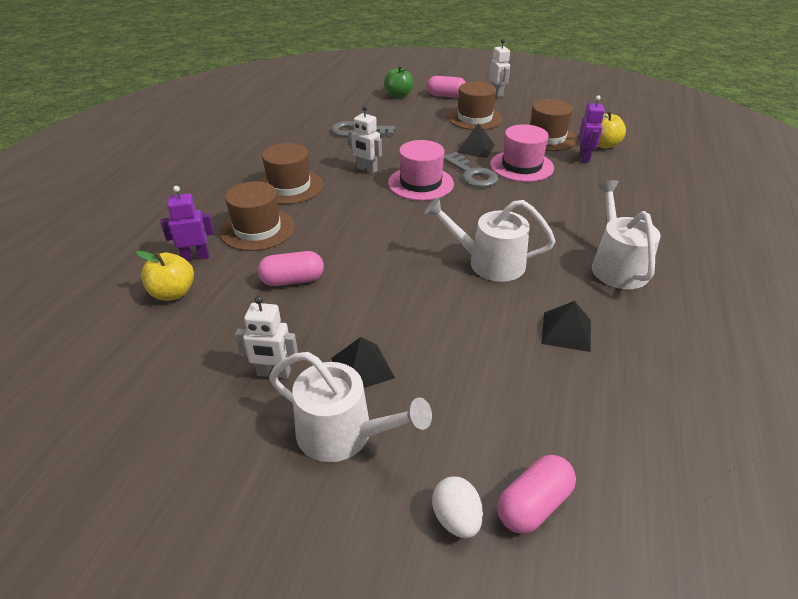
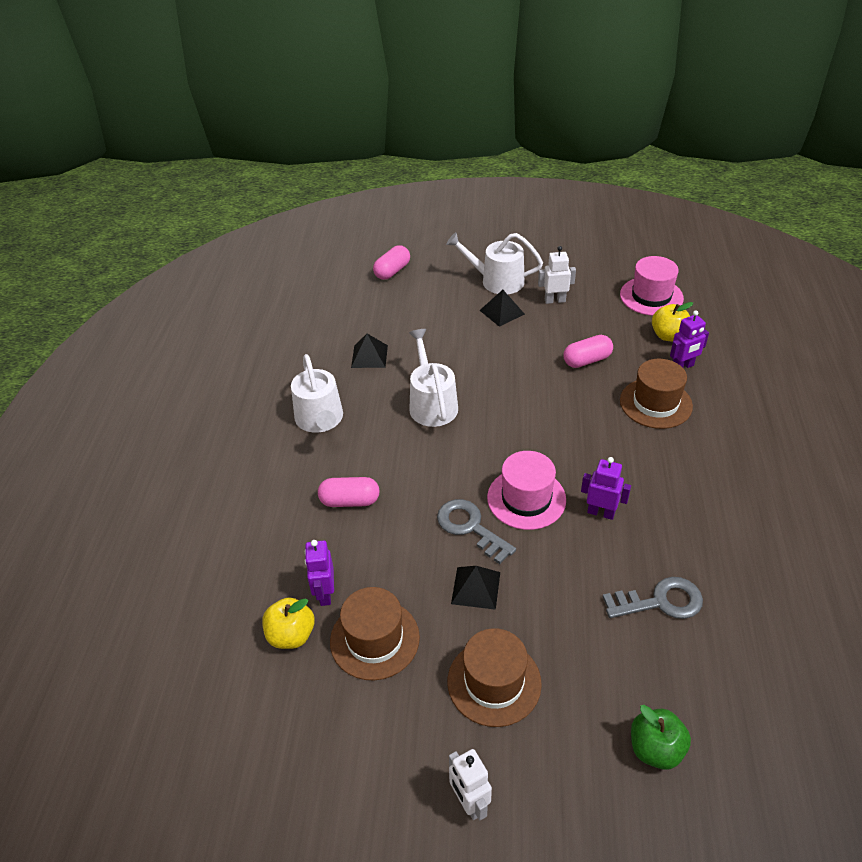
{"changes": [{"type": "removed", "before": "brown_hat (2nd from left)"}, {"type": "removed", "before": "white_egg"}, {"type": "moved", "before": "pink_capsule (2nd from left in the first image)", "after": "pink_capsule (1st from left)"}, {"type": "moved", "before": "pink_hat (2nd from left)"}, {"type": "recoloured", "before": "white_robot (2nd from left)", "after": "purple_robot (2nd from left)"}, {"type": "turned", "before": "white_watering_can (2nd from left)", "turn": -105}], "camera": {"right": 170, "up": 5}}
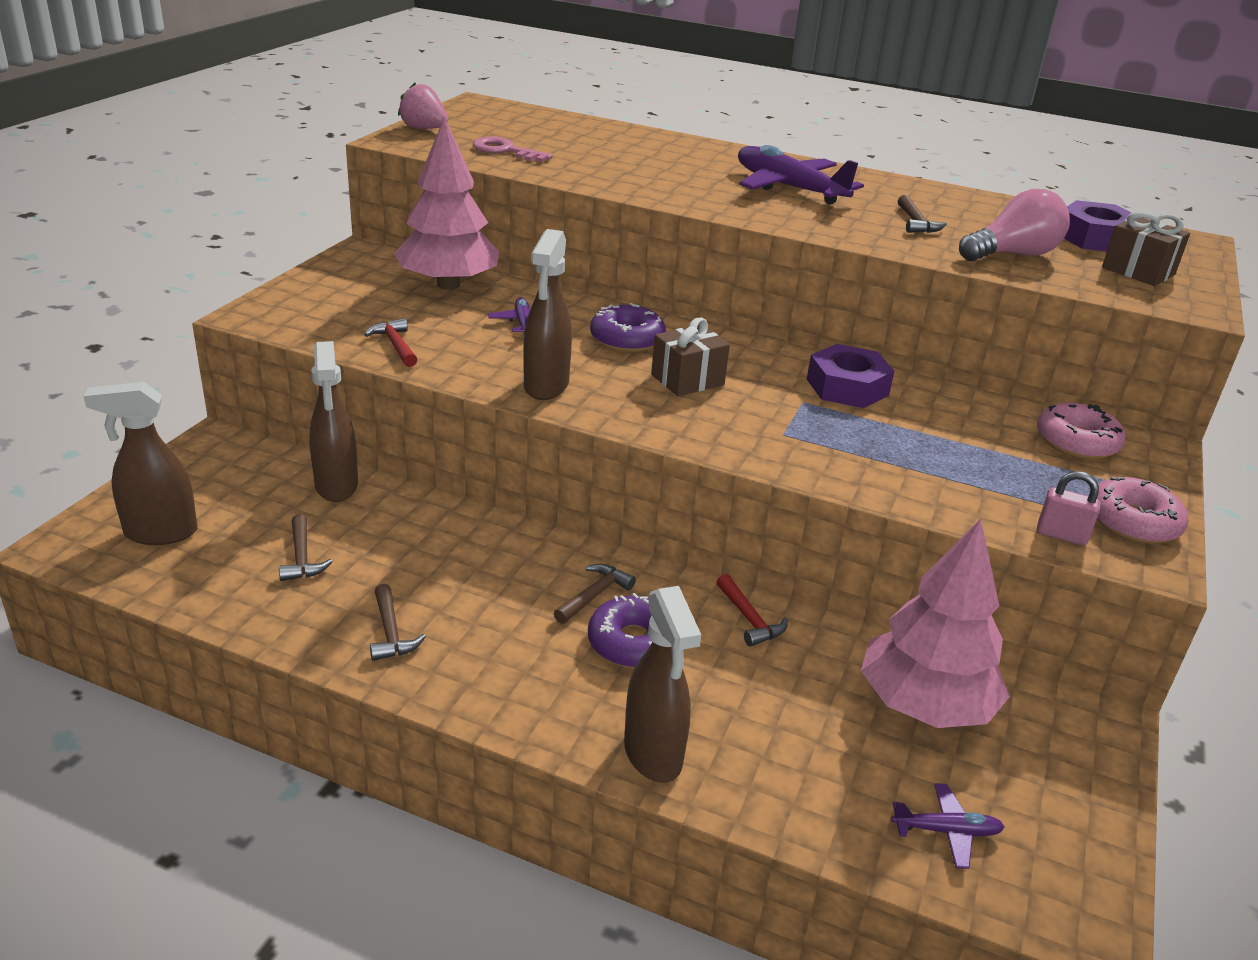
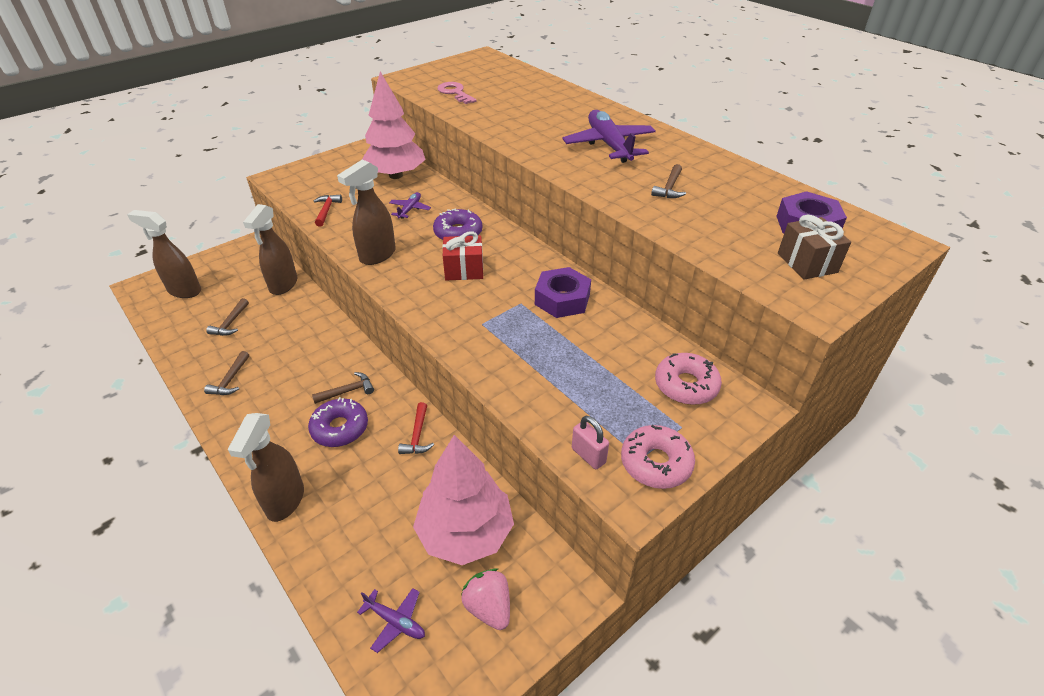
{"changes": [{"type": "removed", "before": "pink_light_bulb"}, {"type": "moved", "before": "pink_strawberry"}, {"type": "recoloured", "before": "brown_gift (1st from left)", "after": "red_gift"}], "camera": {"right": 30, "up": 10}}
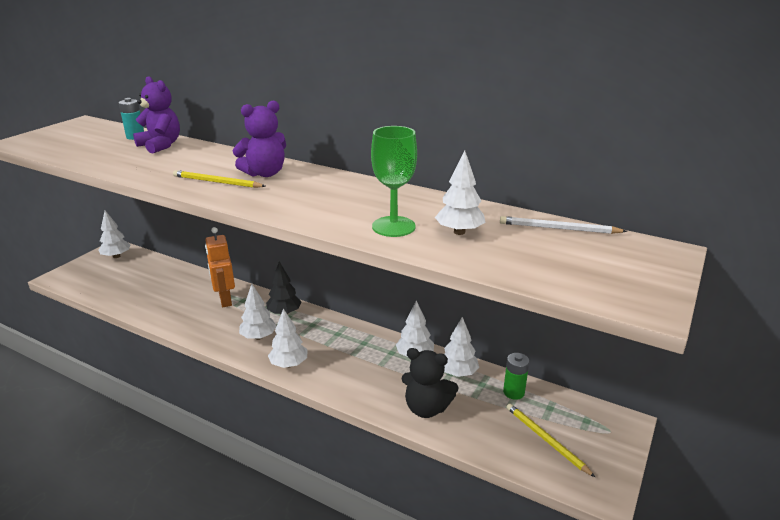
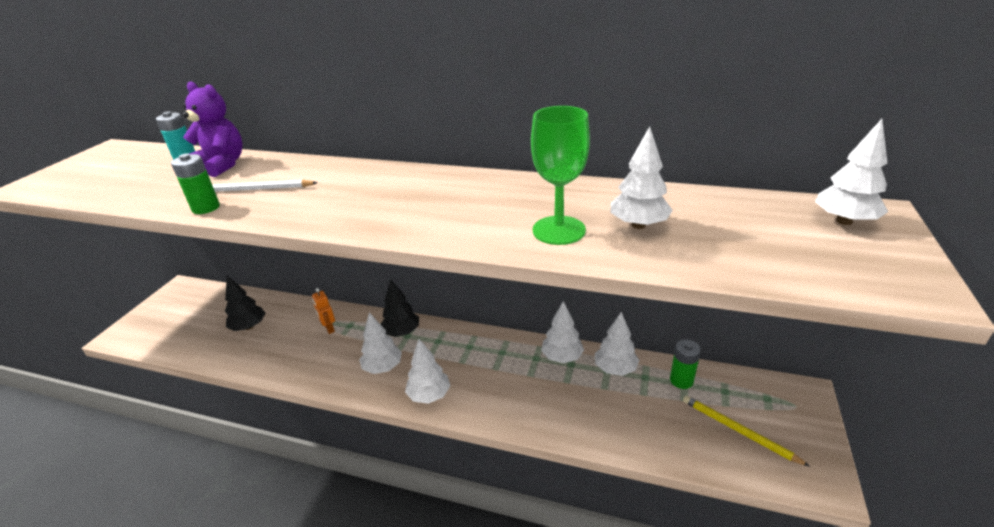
{"changes": [{"type": "removed", "before": "yellow_pencil (1st from left)"}, {"type": "removed", "before": "purple_teddy_bear (2nd from left)"}, {"type": "removed", "before": "black_teddy_bear"}, {"type": "added", "after": "green_battery (1st from left)"}, {"type": "added", "after": "black_tree (1st from left)"}, {"type": "moved", "before": "white_tree (1st from left in the first image)", "after": "white_tree (6th from left)"}, {"type": "moved", "before": "white_pencil"}, {"type": "resized", "before": "orange_robot", "scale": 0.55}], "camera": {"right": -10, "up": 5}}
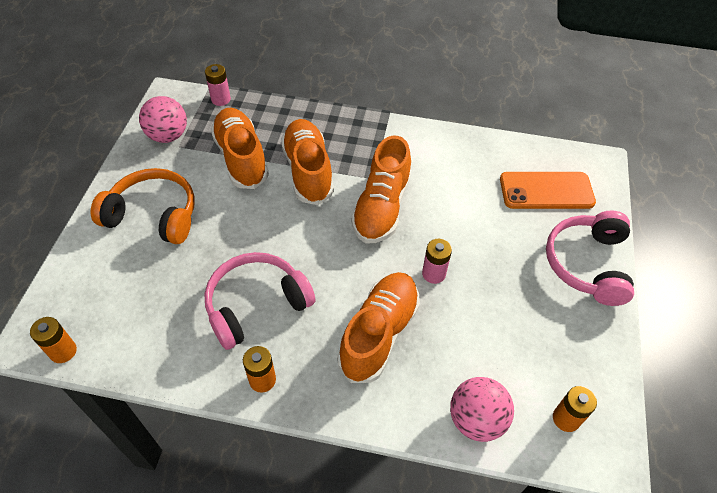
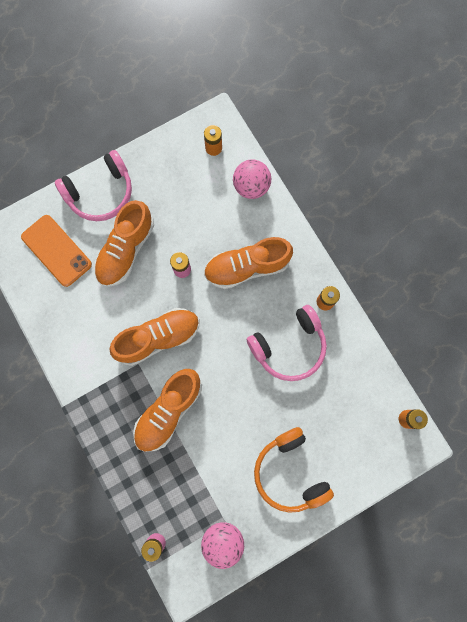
{"changes": [{"type": "moved", "before": "orange_shoe (1st from left)"}, {"type": "turned", "before": "pink_headphones (1st from left in the first image)", "turn": -45}], "camera": {"right": -130, "up": 25}}
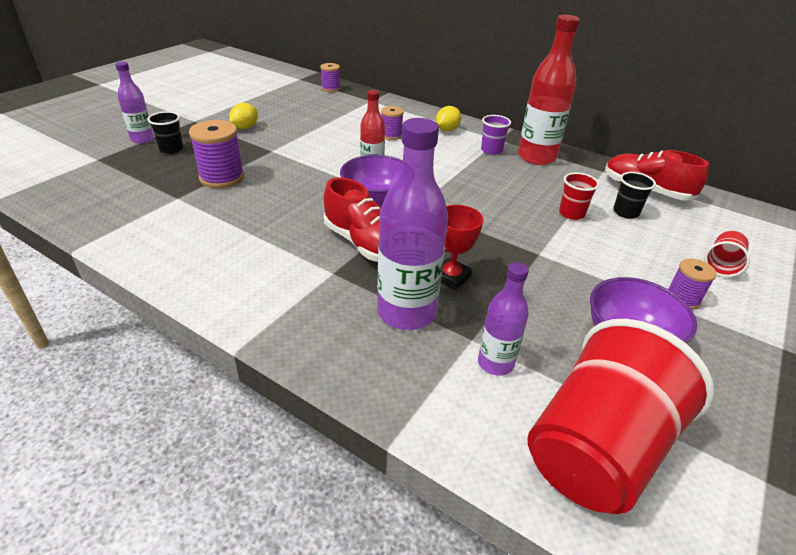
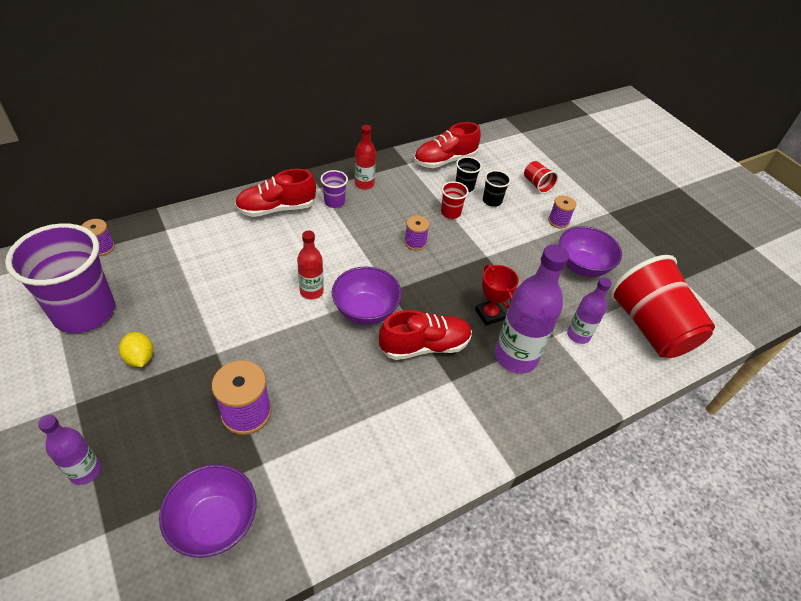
{"changes": [{"type": "added", "after": "purple_cup (1st from left)"}, {"type": "added", "after": "purple_bowl (1st from left)"}, {"type": "moved", "before": "black_cup (1st from left in the first image)", "after": "black_cup (2nd from left)"}, {"type": "moved", "before": "purple_spool (3rd from left)"}, {"type": "replaced", "before": "yellow_lemon (2nd from left)", "after": "red_shoe (1st from left)"}, {"type": "resized", "before": "red_bottle (2nd from left)", "scale": 0.56}], "camera": {"right": -65, "up": 10}}
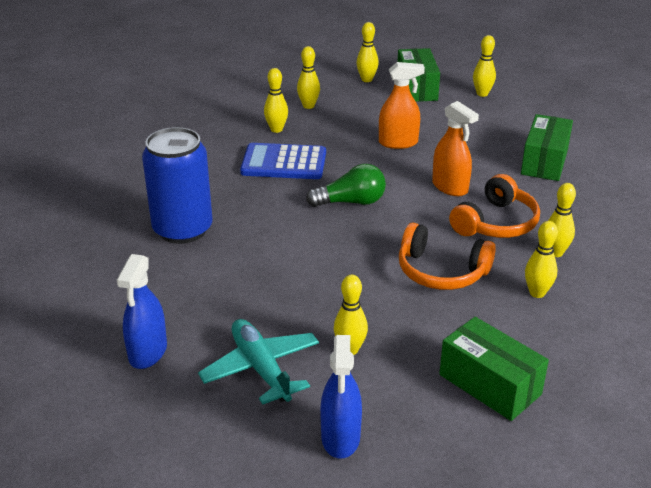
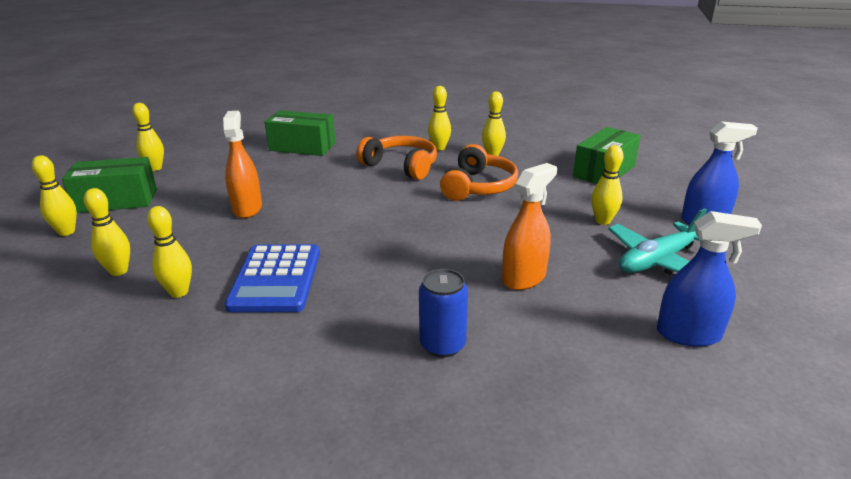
{"changes": [{"type": "removed", "before": "green_light_bulb"}, {"type": "moved", "before": "orange_spray_bottle (2nd from left)"}, {"type": "resized", "before": "blue_can", "scale": 0.55}], "camera": {"right": -95, "up": -5}}
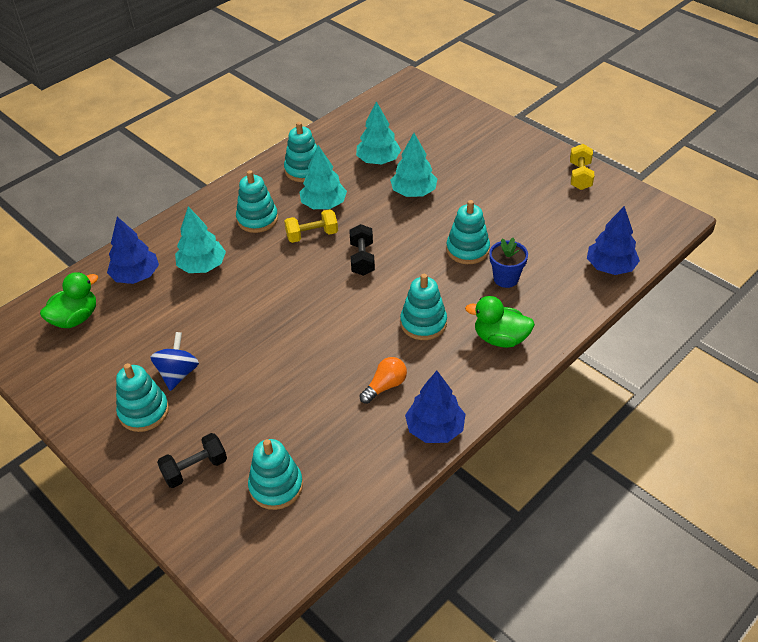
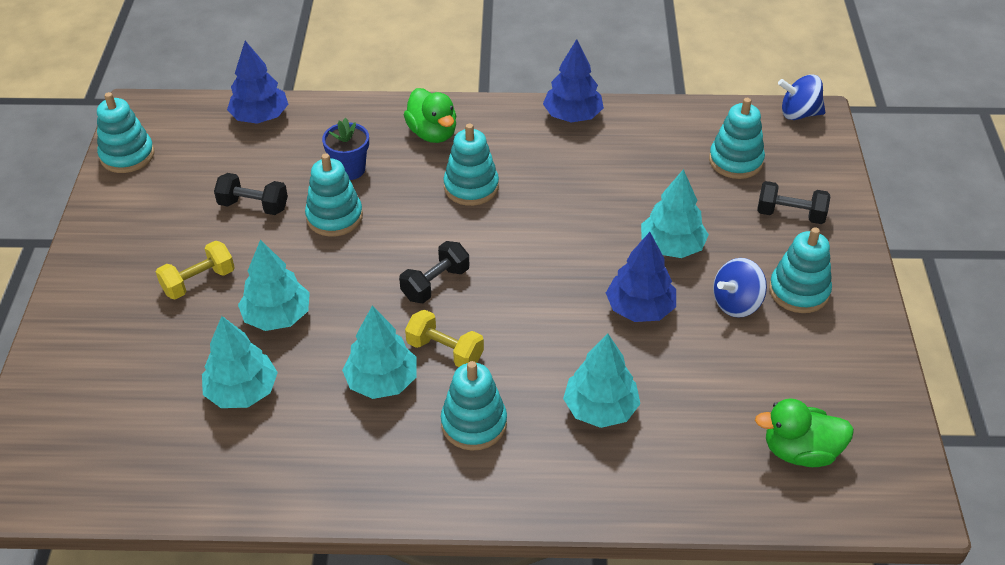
{"changes": [{"type": "removed", "before": "orange_light_bulb"}, {"type": "added", "after": "black_dumbbell (1st from left)"}, {"type": "added", "after": "turquoise_tree (5th from left)"}, {"type": "added", "after": "blue_spinning_top (2nd from left)"}, {"type": "moved", "before": "blue_tree (1st from left in the first image)", "after": "blue_tree (3rd from left)"}, {"type": "moved", "before": "turquoise_stacking_toy (4th from left in the first image)", "after": "turquoise_stacking_toy (1st from left)"}, {"type": "moved", "before": "yellow_dumbbell (2nd from left in the first image)", "after": "yellow_dumbbell (1st from left)"}], "camera": {"right": -135, "up": 0}}
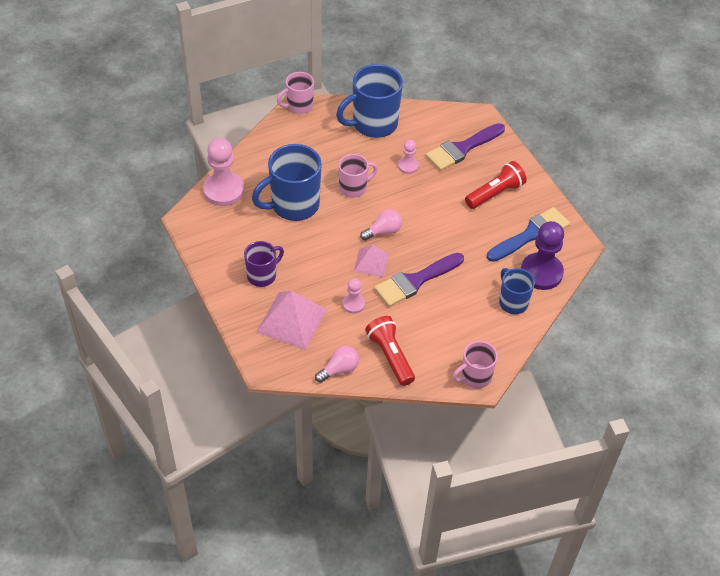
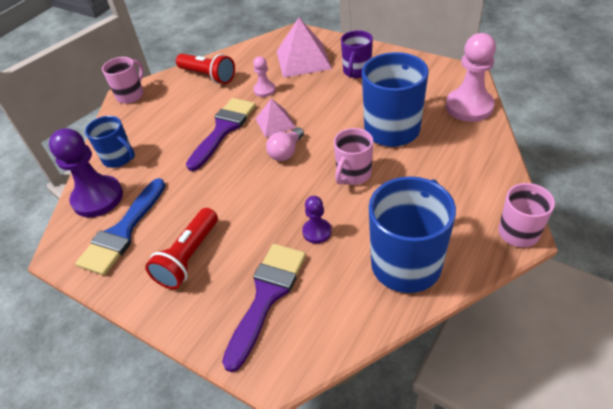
{"changes": [{"type": "removed", "before": "pink_light_bulb (1st from left)"}, {"type": "recoloured", "before": "pink_pawn (3rd from left)", "after": "purple_pawn (2nd from left)"}], "camera": {"right": 155, "up": -5}}
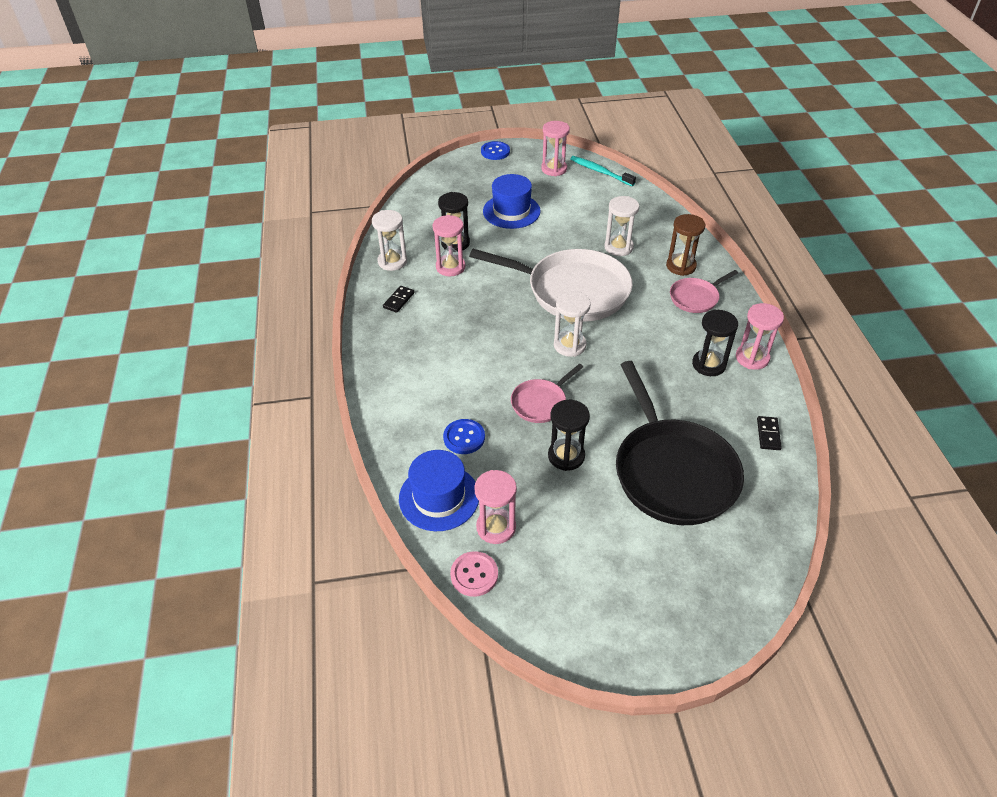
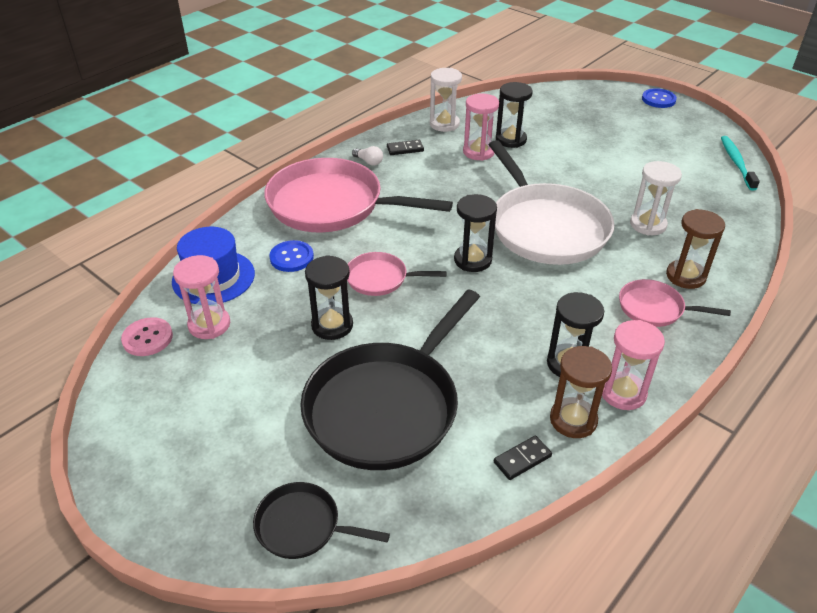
{"changes": [{"type": "removed", "before": "blue_hat (2nd from left)"}, {"type": "removed", "before": "pink_hourglass (3rd from left)"}, {"type": "added", "after": "black_pan (1st from left)"}, {"type": "added", "after": "pink_pan (1st from left)"}, {"type": "added", "after": "white_light_bulb"}, {"type": "added", "after": "brown_hourglass (1st from left)"}, {"type": "recoloured", "before": "white_hourglass (2nd from left)", "after": "black_hourglass (2nd from left)"}], "camera": {"right": 50, "up": -5}}
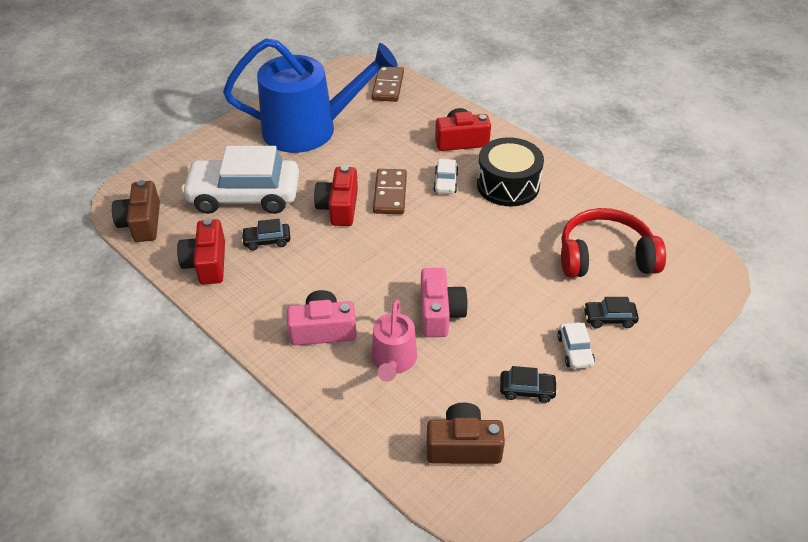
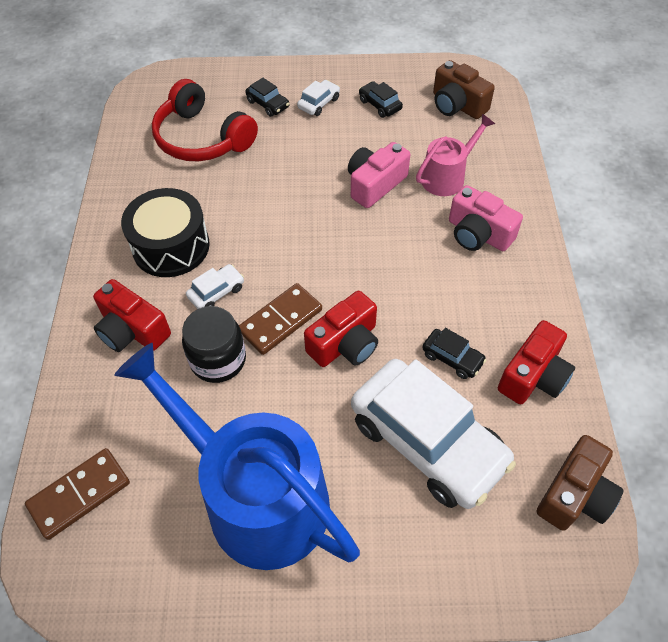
{"changes": [{"type": "added", "after": "black_jar"}], "camera": {"right": -135, "up": 10}}
